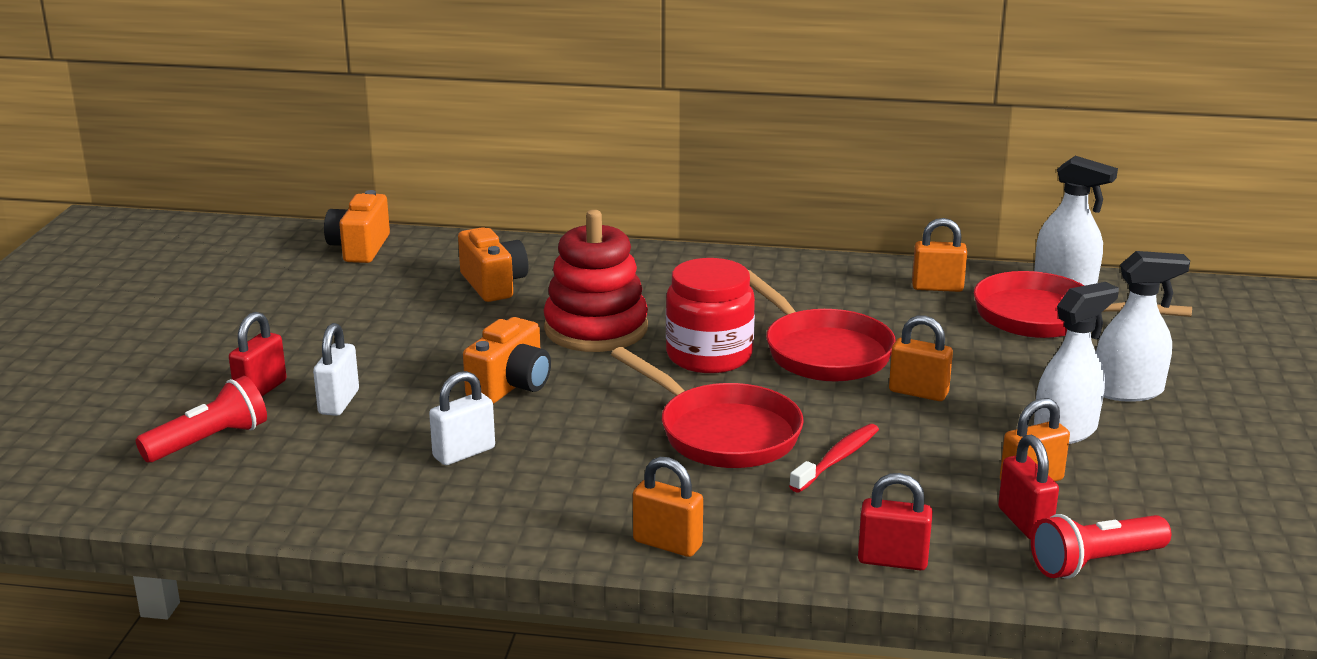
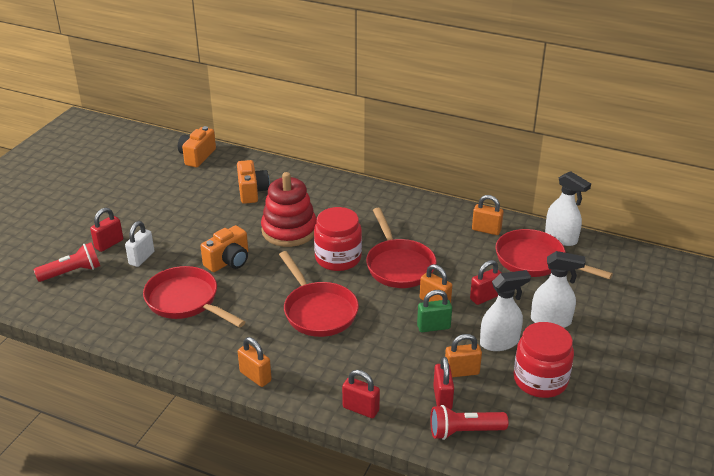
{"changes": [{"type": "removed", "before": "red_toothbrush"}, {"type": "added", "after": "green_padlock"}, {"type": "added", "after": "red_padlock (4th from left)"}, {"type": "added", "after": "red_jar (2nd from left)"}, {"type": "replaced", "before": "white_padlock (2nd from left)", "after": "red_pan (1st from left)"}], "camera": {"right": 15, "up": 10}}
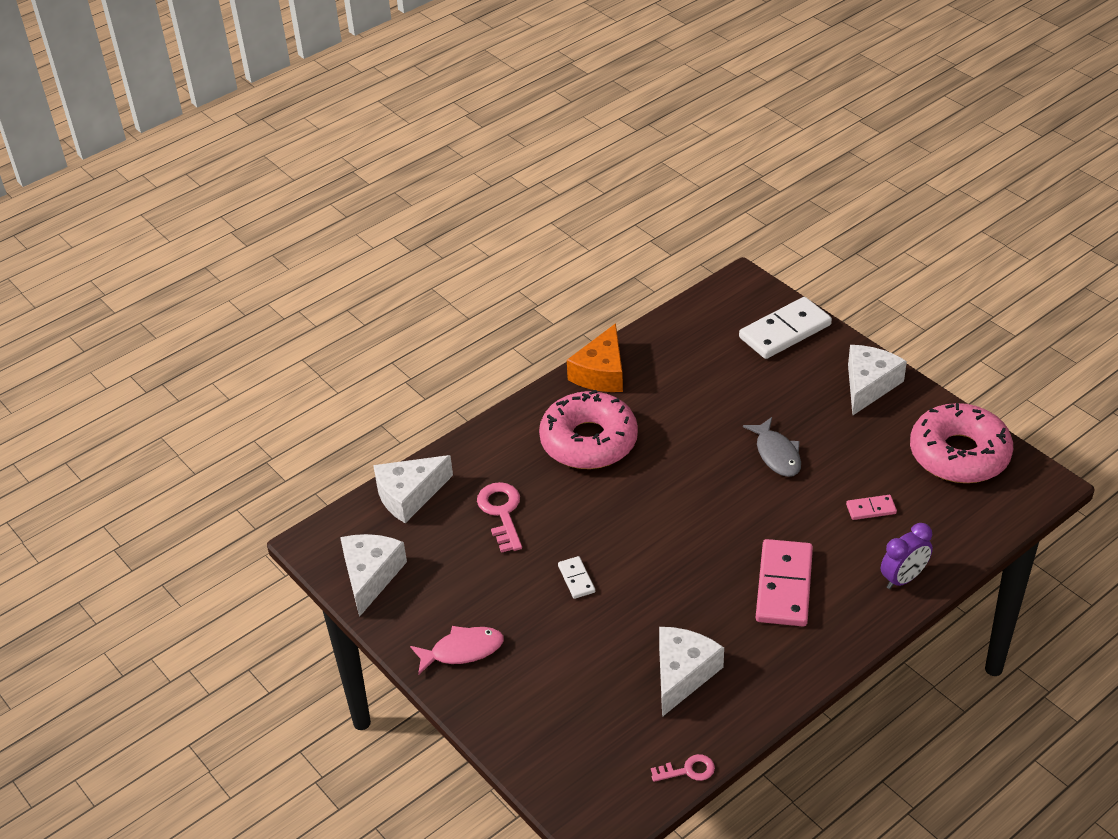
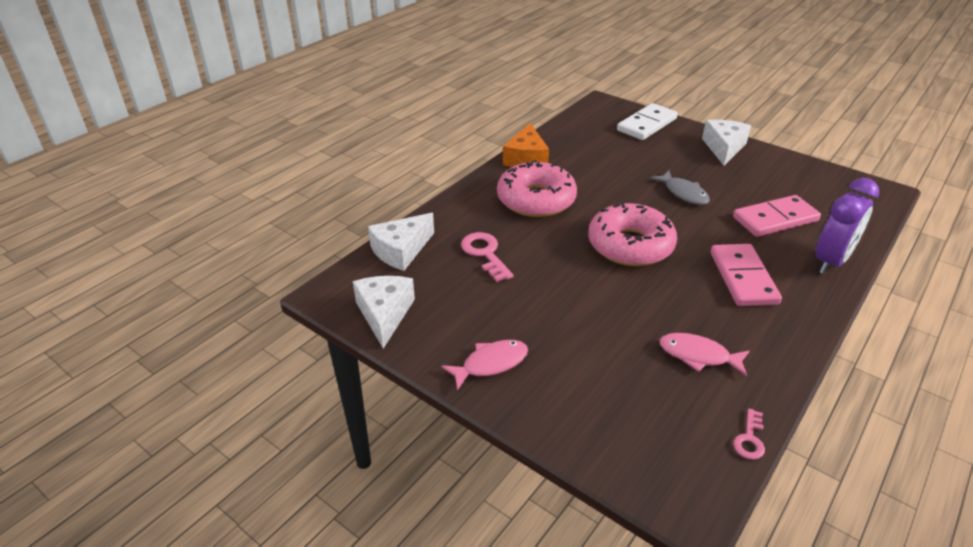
{"changes": [{"type": "removed", "before": "white_domino (1st from left)"}, {"type": "moved", "before": "pink_donut (2nd from left)"}, {"type": "replaced", "before": "white_cheese (3rd from left)", "after": "pink_fish (2nd from left)"}, {"type": "turned", "before": "pink_key (2nd from left)", "turn": 135}, {"type": "resized", "before": "pink_domino (2nd from left)", "scale": 2.11}, {"type": "resized", "before": "purple_clock", "scale": 1.54}], "camera": {"right": -15, "up": -5}}
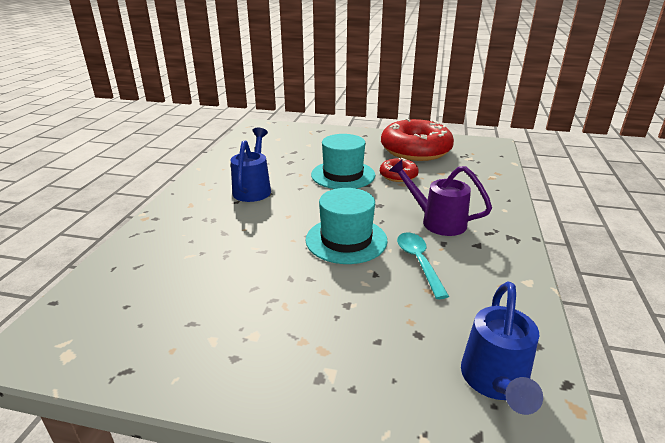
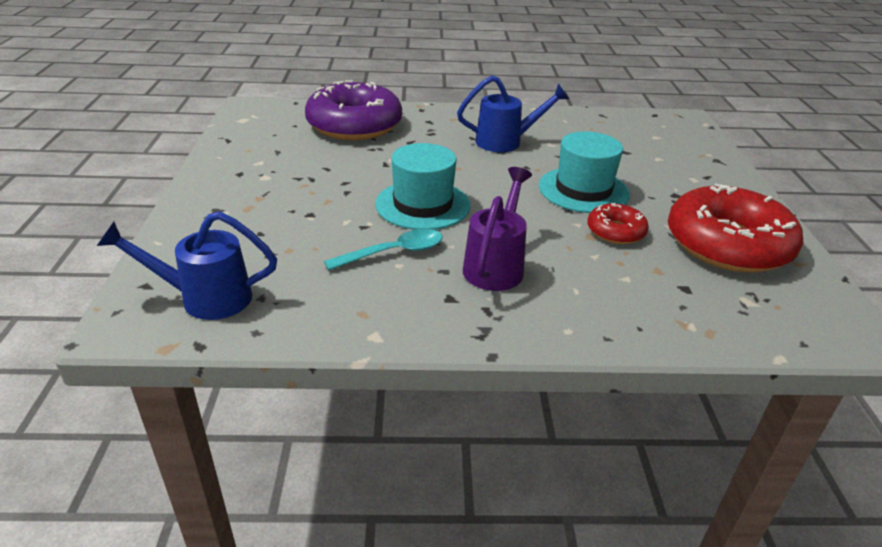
{"changes": [{"type": "added", "after": "purple_donut"}], "camera": {"right": 75, "up": 5}}
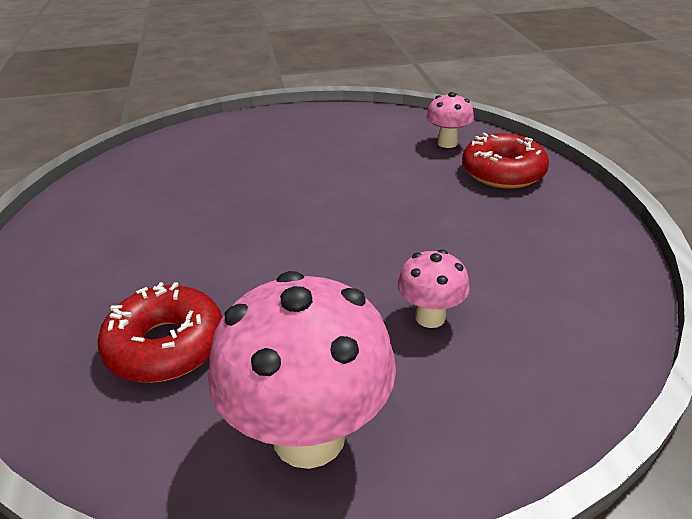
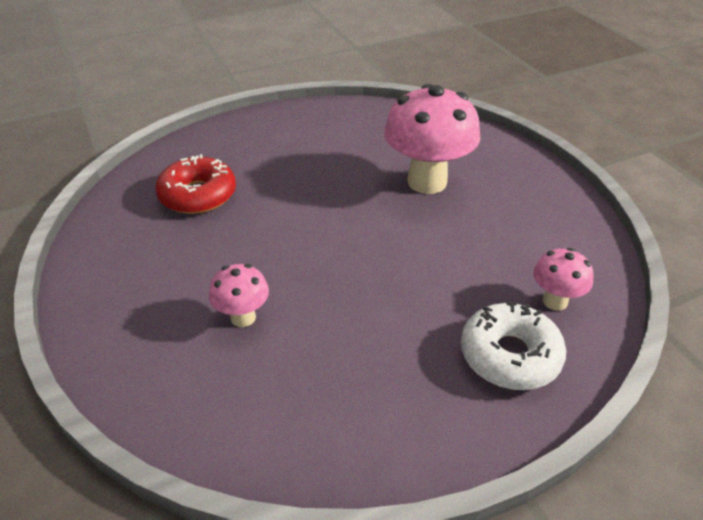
{"changes": [{"type": "moved", "before": "pink_mushroom (1st from left in the first image)", "after": "pink_mushroom (2nd from left)"}, {"type": "recoloured", "before": "red_donut (2nd from left)", "after": "white_donut"}], "camera": {"right": 75, "up": 5}}
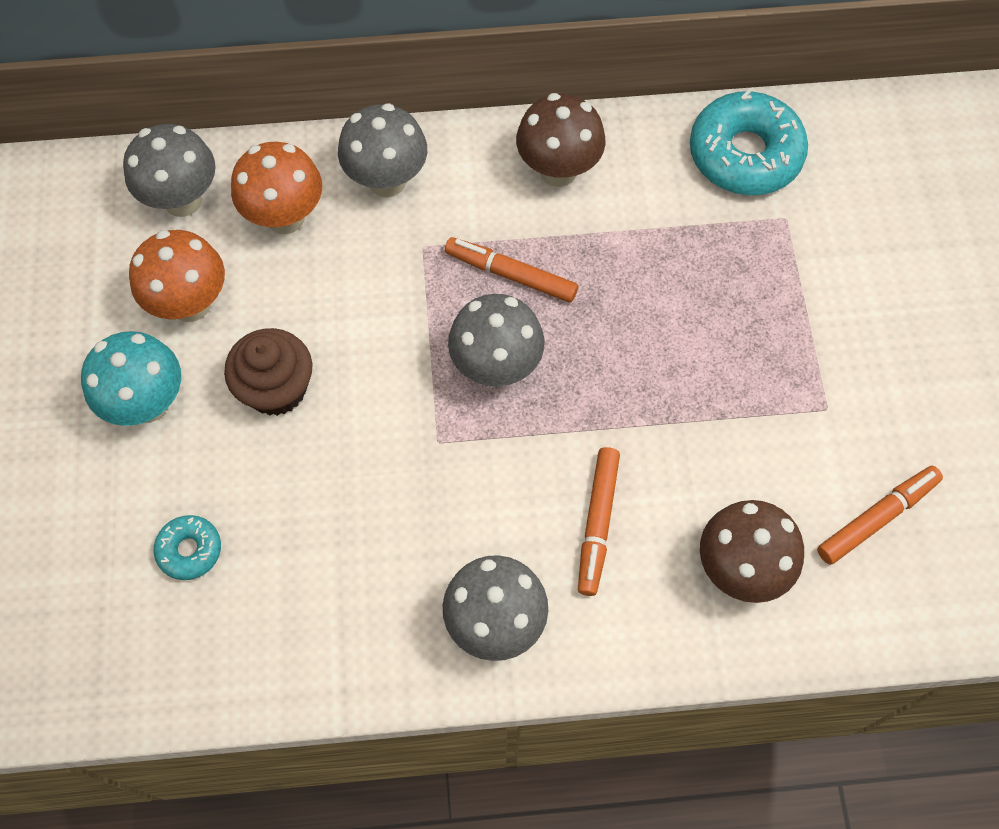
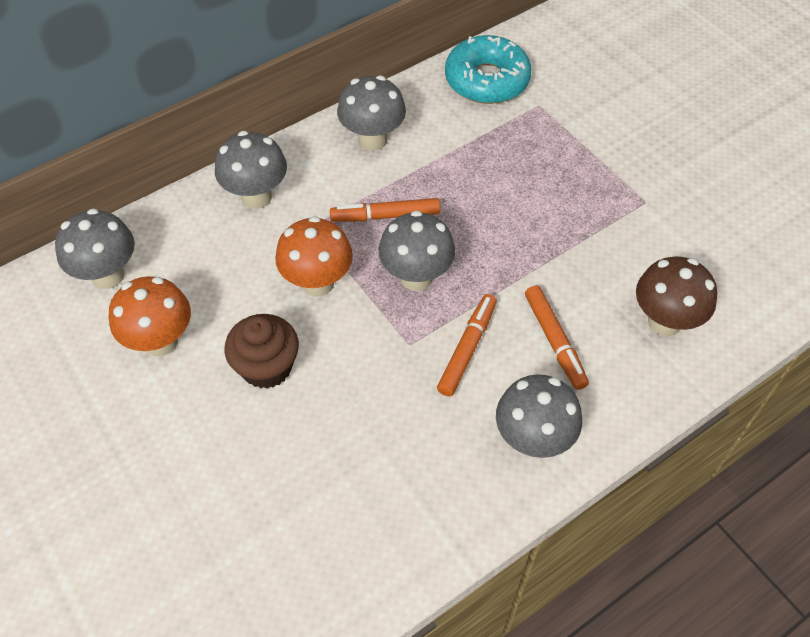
{"changes": [{"type": "removed", "before": "turquoise_mushroom"}, {"type": "removed", "before": "turquoise_donut (1st from left)"}, {"type": "moved", "before": "orange_mushroom (2nd from left)"}, {"type": "moved", "before": "orange_marker (3rd from left in the first image)", "after": "orange_marker (2nd from left)"}, {"type": "recoloured", "before": "brown_mushroom (1st from left)", "after": "grey_mushroom (3rd from left)"}], "camera": {"right": -30, "up": -10}}
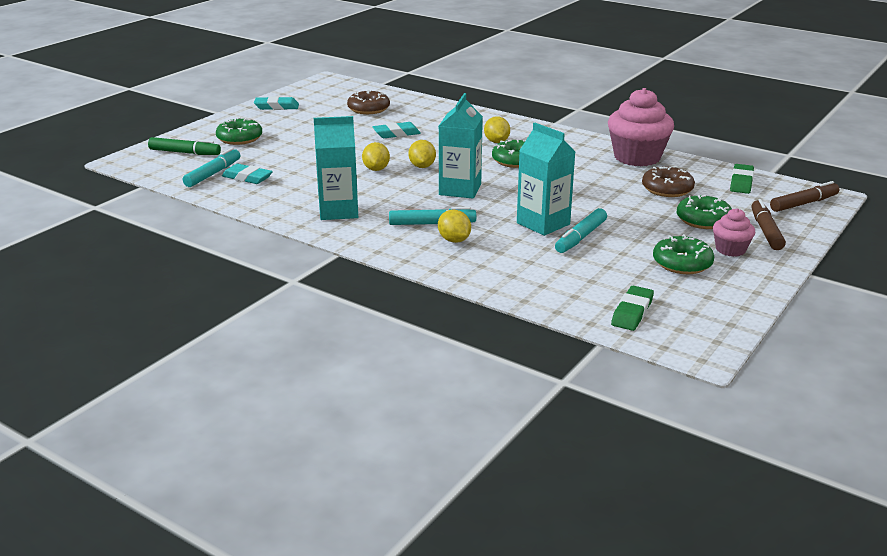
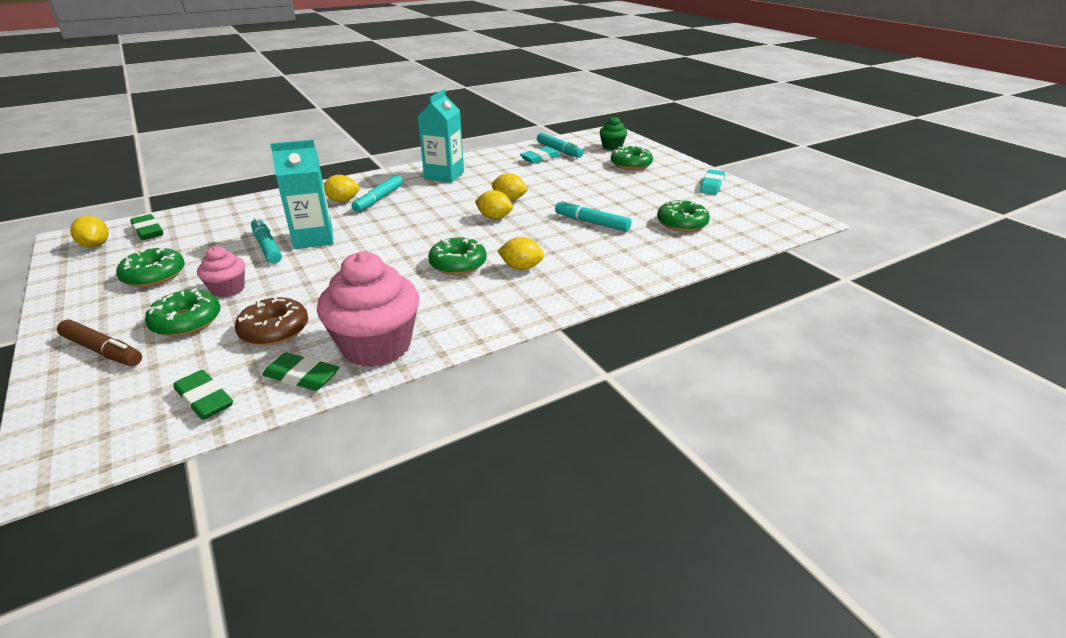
{"changes": [{"type": "removed", "before": "turquoise_carton (2nd from left)"}, {"type": "removed", "before": "brown_marker (2nd from left)"}, {"type": "added", "after": "yellow_lemon (1st from left)"}, {"type": "added", "after": "green_eraser (3rd from left)"}, {"type": "moved", "before": "pink_cupcake (2nd from left in the first image)", "after": "pink_cupcake (1st from left)"}, {"type": "replaced", "before": "green_marker", "after": "green_cupcake"}, {"type": "replaced", "before": "turquoise_eraser (3rd from left)", "after": "turquoise_marker (4th from left)"}, {"type": "recoloured", "before": "brown_donut (1st from left)", "after": "green_donut (5th from left)"}], "camera": {"right": 115, "up": 5}}
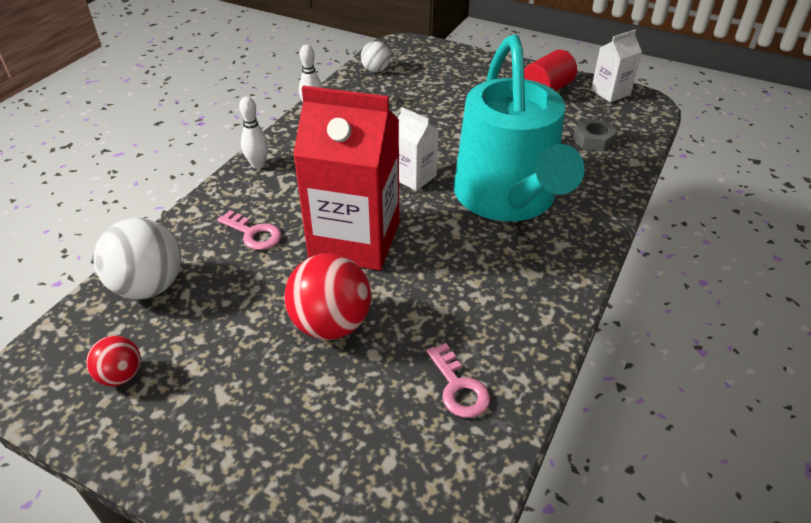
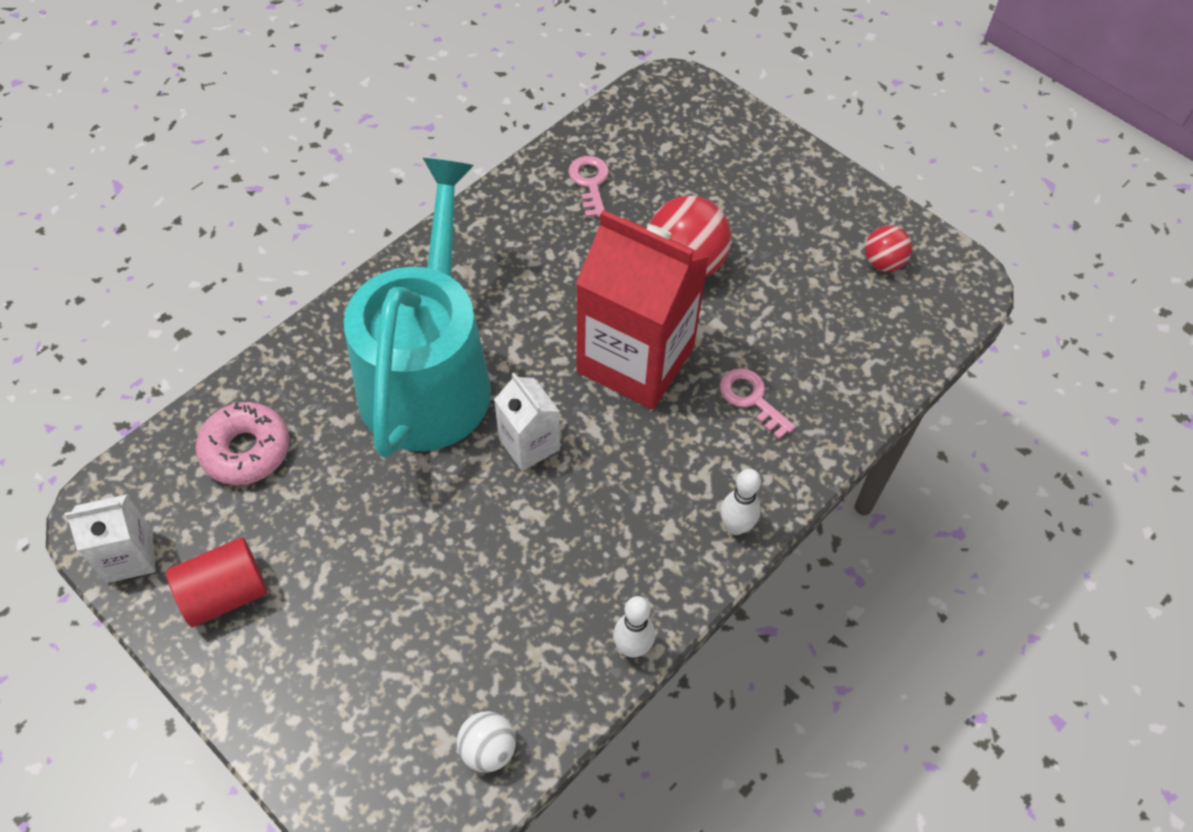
{"changes": [{"type": "removed", "before": "white_ball (1st from left)"}, {"type": "replaced", "before": "grey_nut", "after": "pink_donut"}], "camera": {"right": -165, "up": 15}}
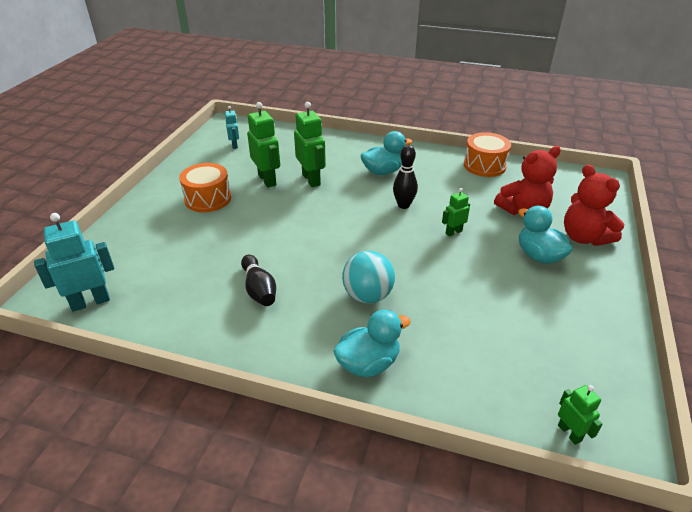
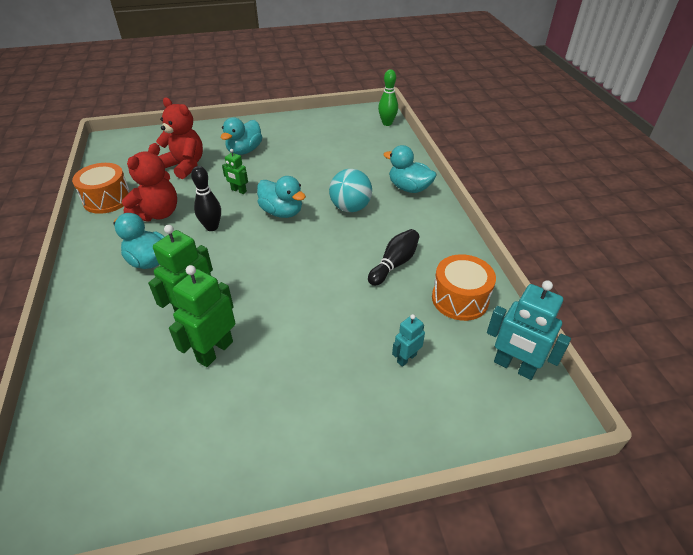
{"changes": [{"type": "added", "after": "turquoise_duck (3rd from left)"}, {"type": "moved", "before": "orange_drum (1st from left in the first image)", "after": "orange_drum (2nd from left)"}, {"type": "moved", "before": "turquoise_robot (2nd from left in the first image)", "after": "turquoise_robot (1st from left)"}, {"type": "moved", "before": "red_teddy_bear (2nd from left in the first image)", "after": "red_teddy_bear (1st from left)"}, {"type": "replaced", "before": "green_robot (4th from left)", "after": "green_bowling_pin"}], "camera": {"right": -120, "up": 5}}
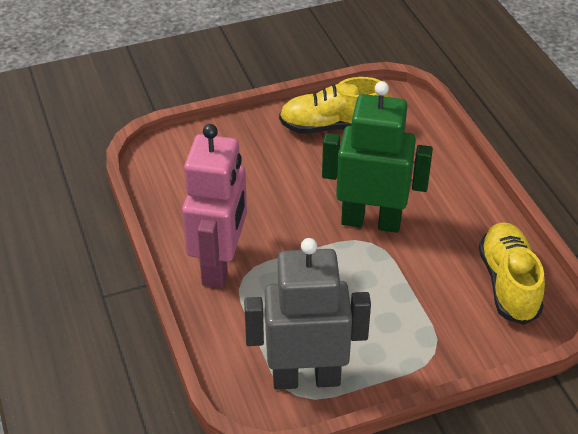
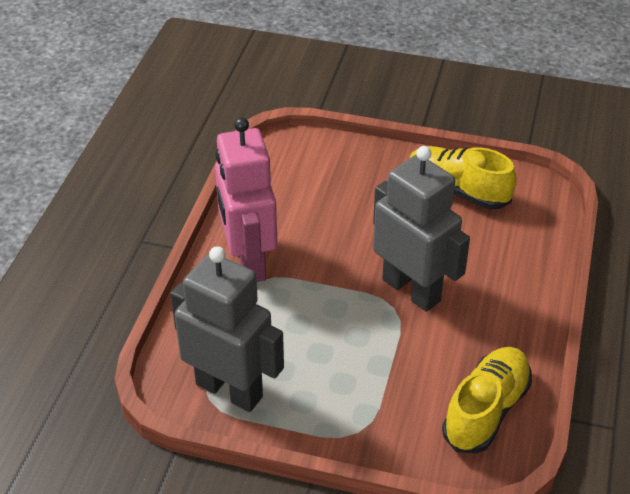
{"changes": [{"type": "recoloured", "before": "green_robot", "after": "grey_robot (2nd from left)"}, {"type": "turned", "before": "pink_robot", "turn": 120}], "camera": {"right": 35, "up": 0}}
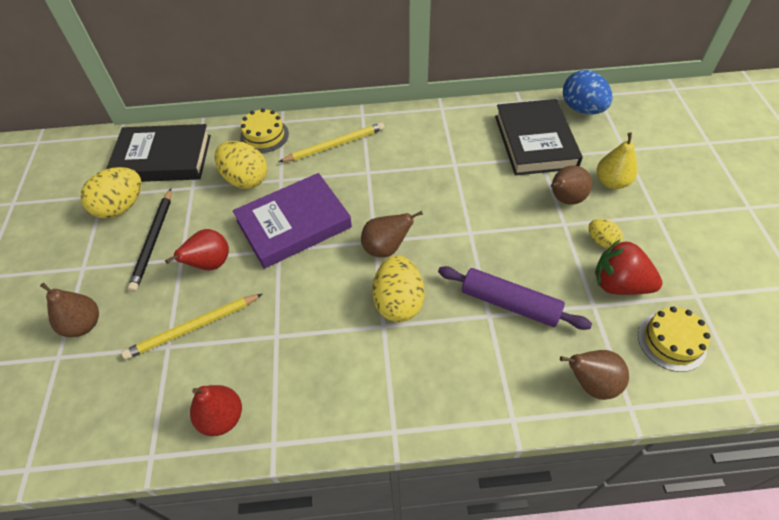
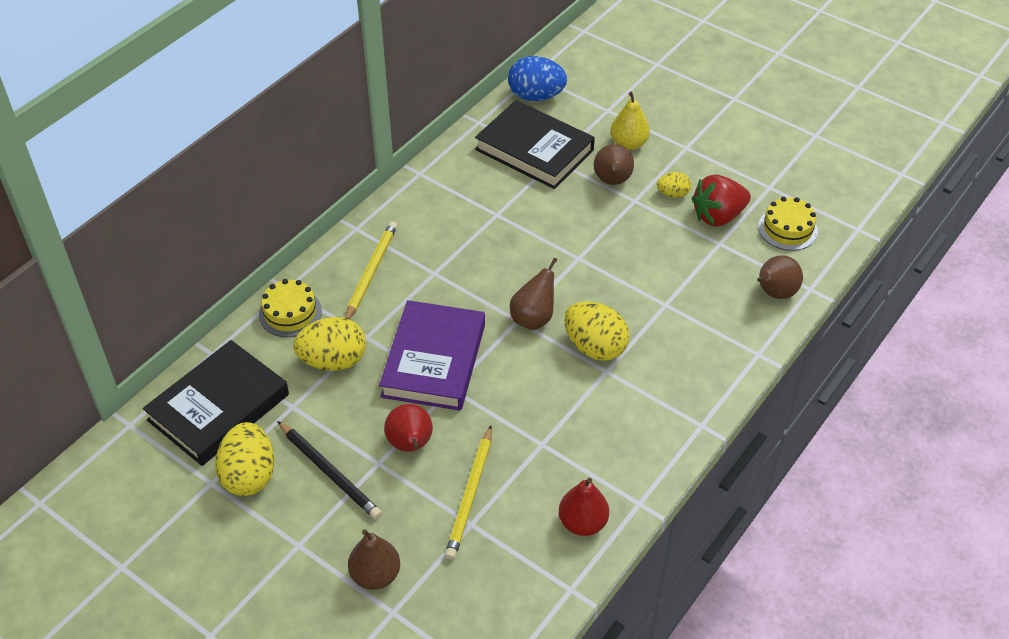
{"changes": [{"type": "removed", "before": "purple_rolling_pin"}], "camera": {"right": -50, "up": -5}}
